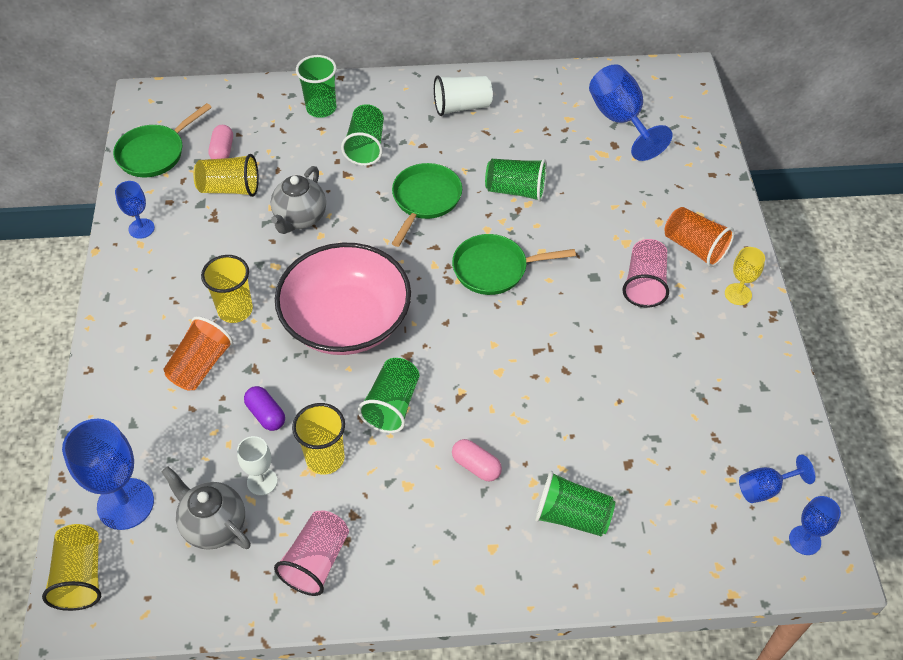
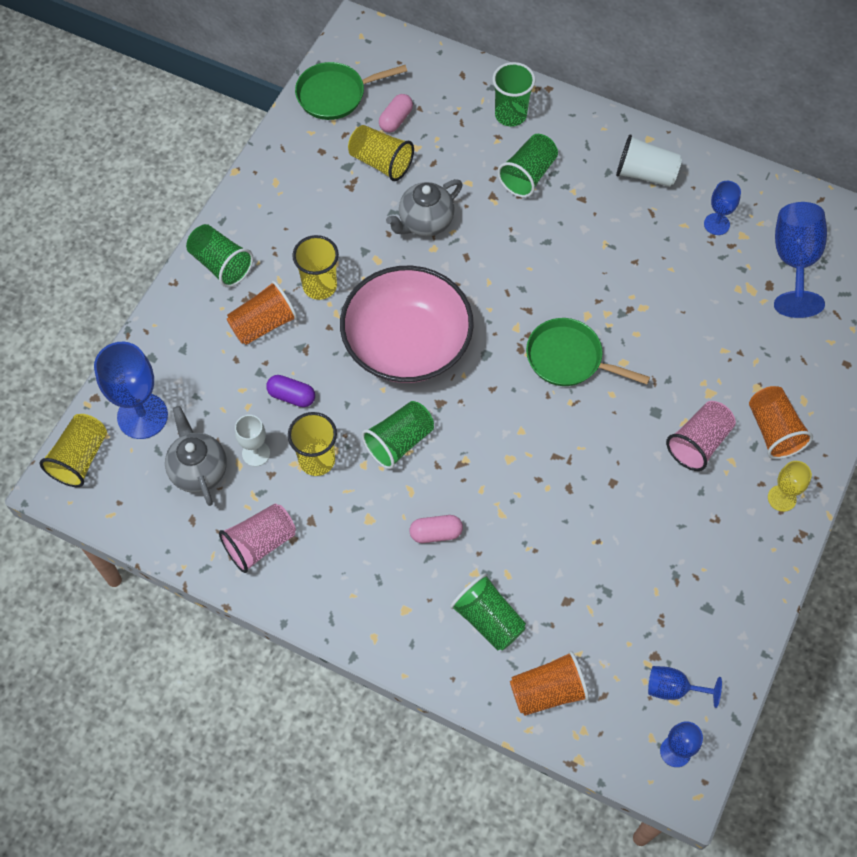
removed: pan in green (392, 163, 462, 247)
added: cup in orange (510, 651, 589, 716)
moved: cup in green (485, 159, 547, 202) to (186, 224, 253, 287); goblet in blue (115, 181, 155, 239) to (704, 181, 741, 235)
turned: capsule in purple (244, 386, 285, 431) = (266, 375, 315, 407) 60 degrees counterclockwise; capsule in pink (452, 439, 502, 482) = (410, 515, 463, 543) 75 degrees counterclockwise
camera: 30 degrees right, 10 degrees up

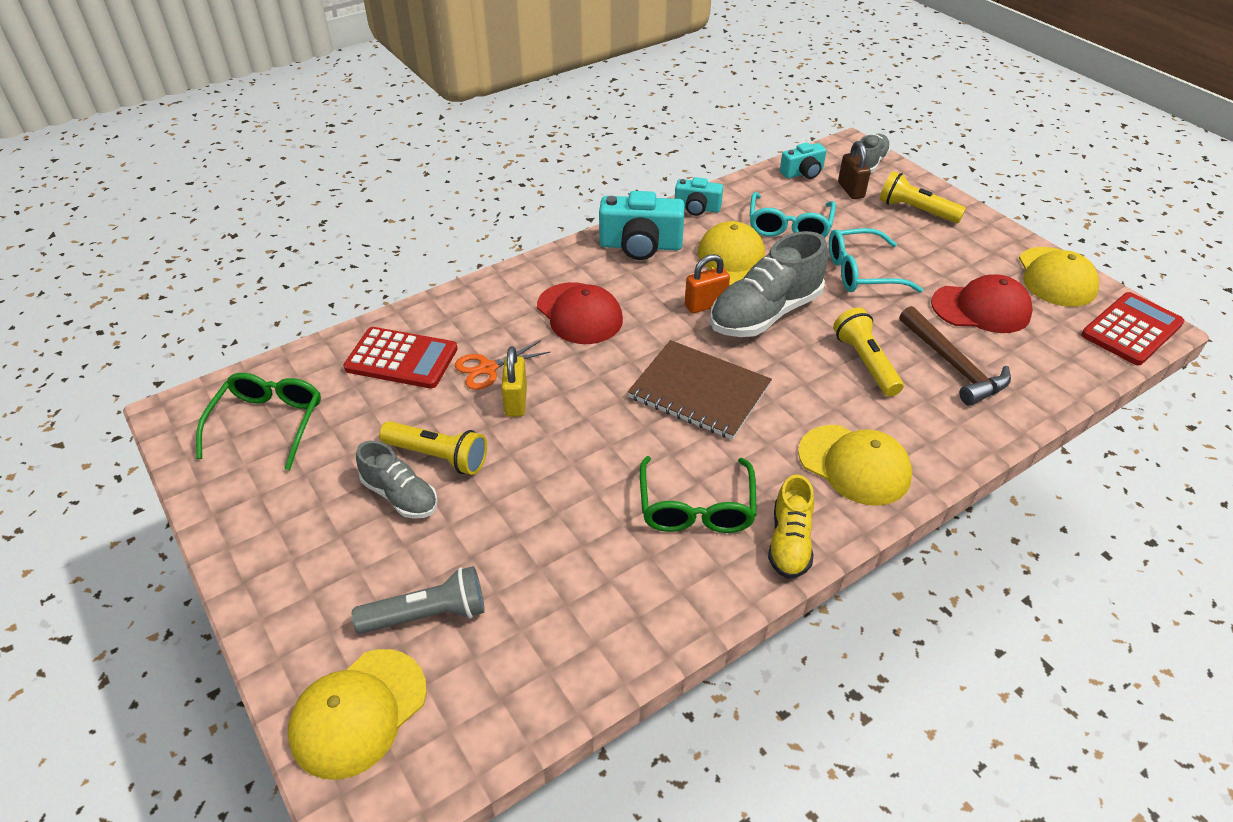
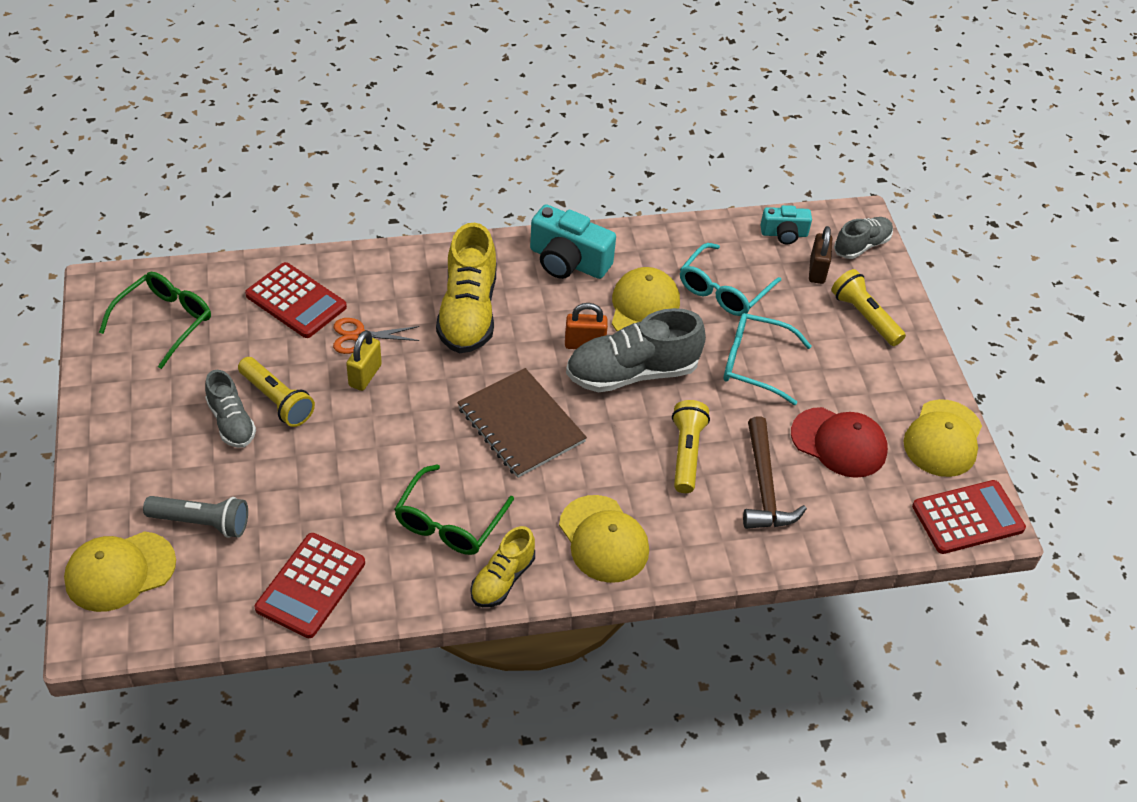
removed: camera in turquoise (675, 177, 723, 216)
added: calculator in red (255, 533, 365, 638)
replaced: cap in red (537, 282, 623, 344) to shoe in yellow (436, 223, 497, 353)
camera: 20 degrees right, 5 degrees up

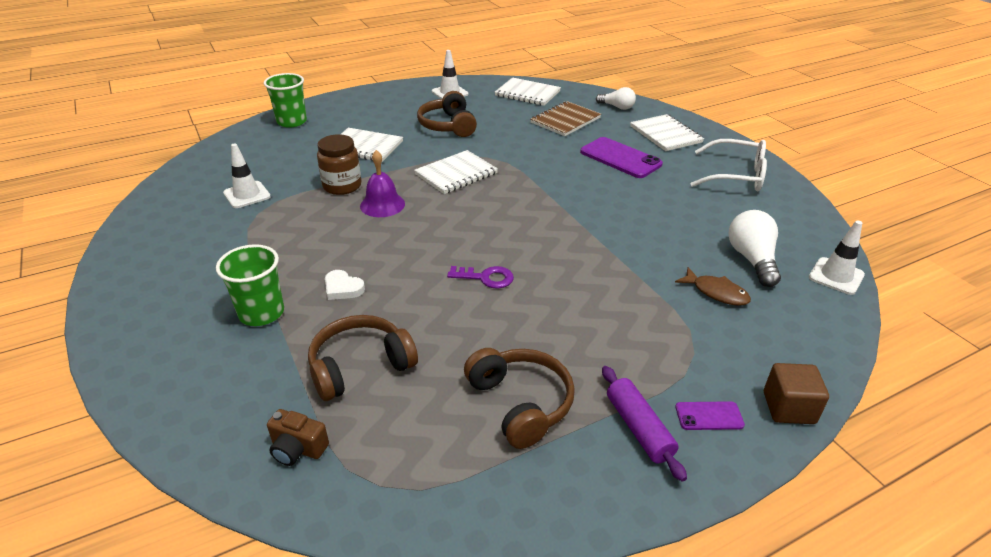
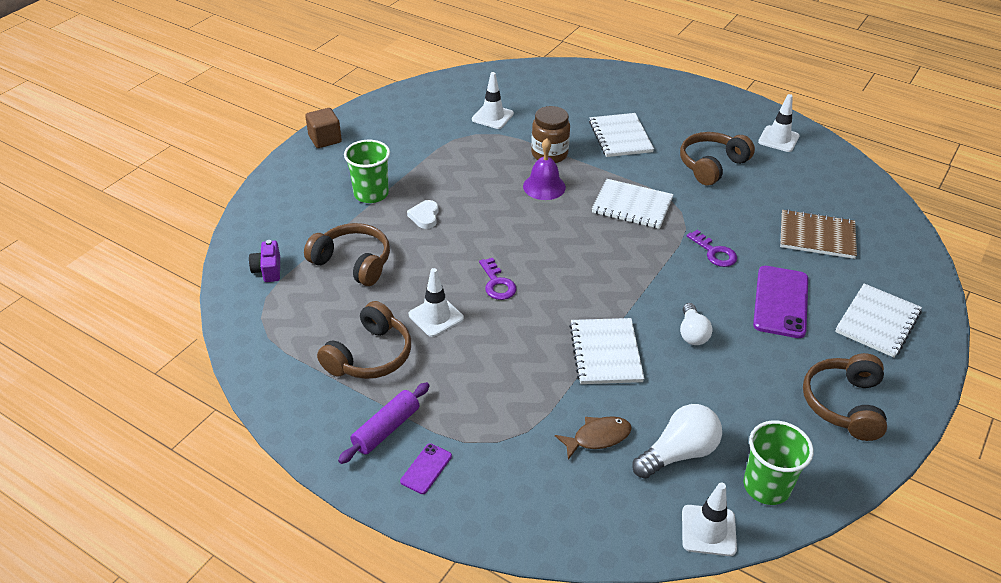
added: key in purple (687, 230, 737, 267); traffic cone in white (409, 268, 464, 337)
moved: cup in green (264, 73, 307, 128) to (743, 420, 814, 505); notebook in white (495, 77, 561, 106) to (569, 318, 644, 384); light bulb in white (596, 87, 636, 110) to (680, 303, 712, 345); cube in brown (764, 363, 829, 424) to (305, 108, 342, 148)
replaced: glasses in white (691, 139, 767, 191) to headphones in brown (803, 353, 887, 441)
recoloured: camera in brown (267, 409, 329, 466) to camera in purple (249, 240, 280, 282)
turned: fish in brown (675, 267, 751, 306) = (555, 416, 632, 460) 120 degrees counterclockwise; phone in purple (675, 401, 745, 430) = (400, 443, 452, 494) 60 degrees clockwise
camera: 60 degrees right, 5 degrees up

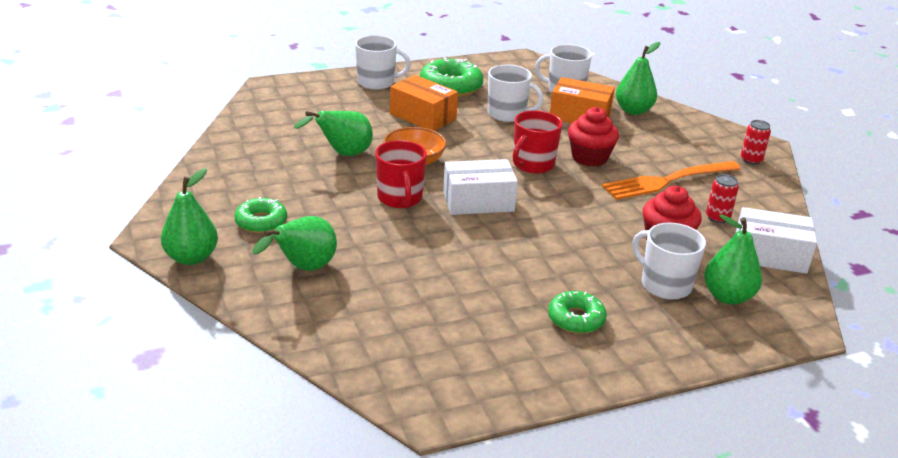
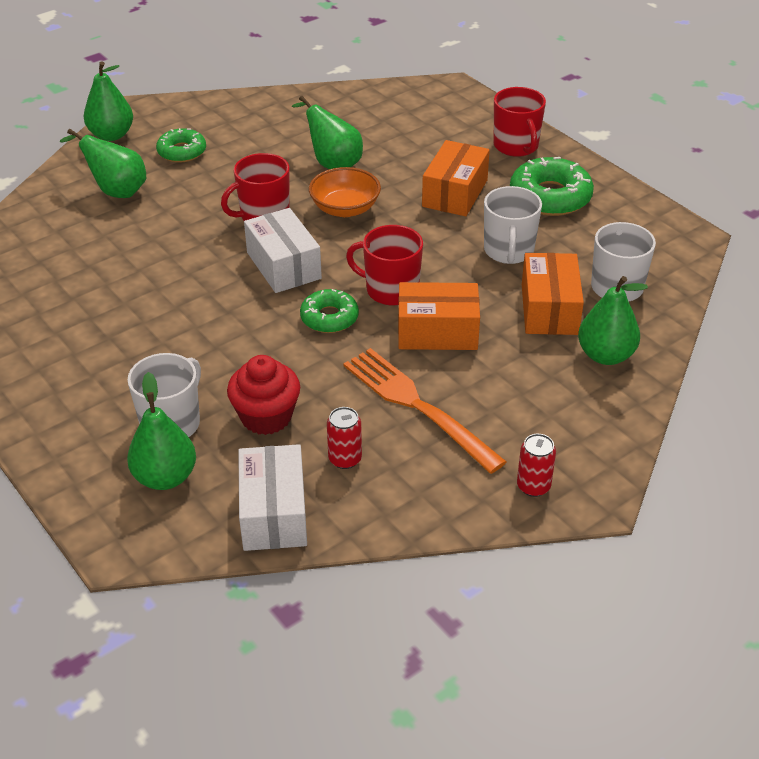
moved: donut in green (548, 291, 607, 334) to (300, 289, 359, 333)
replaced: cupcake in red (568, 107, 619, 167) to box in orange (398, 282, 480, 350)
recoloured: mug in white (355, 35, 411, 90) to mug in red (494, 87, 546, 157)
camera: 75 degrees right, 10 degrees up

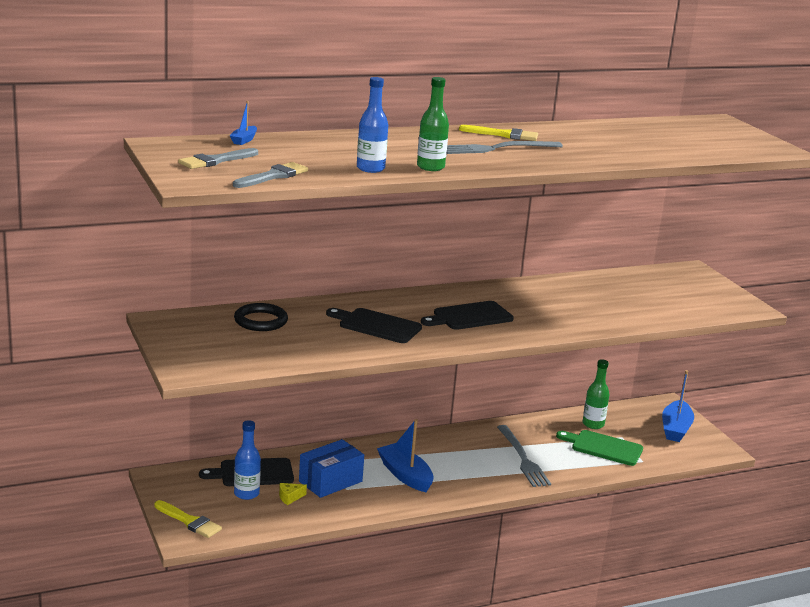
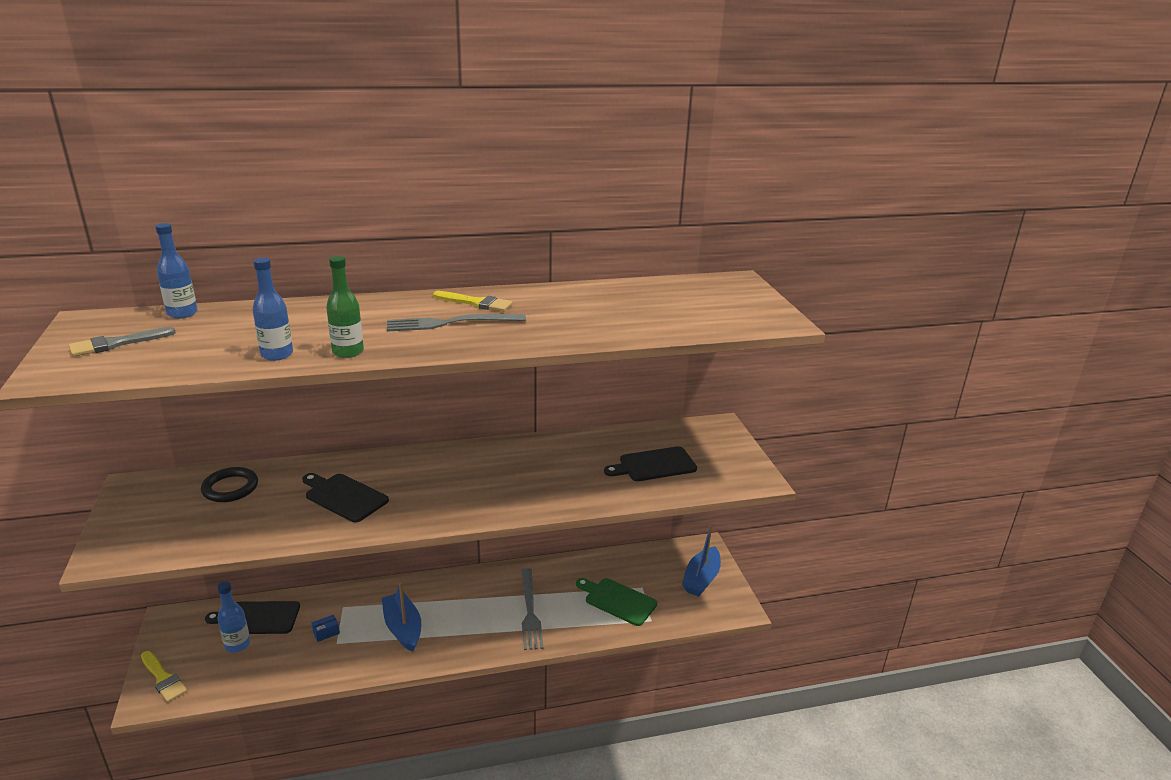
removed: brush in grey (233, 162, 308, 188); bottle in green (583, 359, 609, 429); cheese in yellow (279, 483, 307, 505)
moved: cutting board in black (421, 301, 514, 330) to (604, 446, 697, 481)
replaced: boat in blue (230, 101, 257, 145) to bottle in blue (155, 223, 197, 318)
resized: box in blue (299, 439, 364, 498) = (312, 615, 340, 642) x0.43
camera: 10 degrees right, 5 degrees up

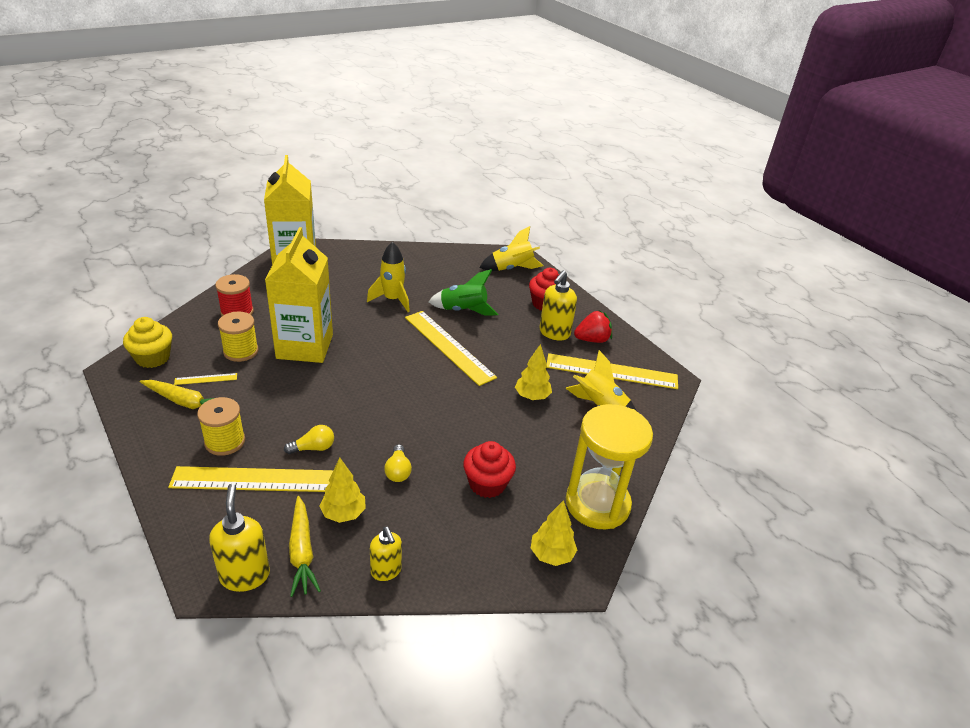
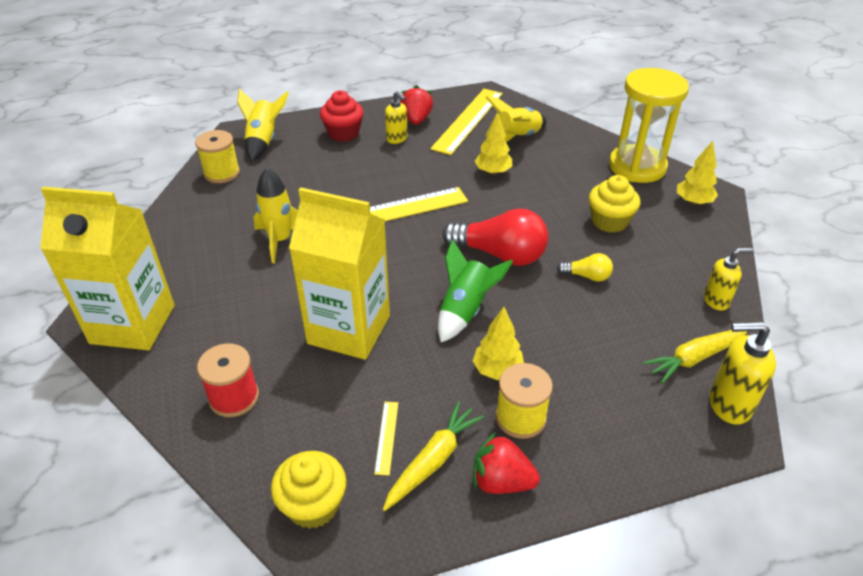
removed: light bulb in yellow (284, 425, 334, 454); ruler in yellow (168, 466, 333, 492)
added: light bulb in red (442, 208, 548, 266); strawberry in red (473, 432, 540, 494)
moved: rocket in green (429, 269, 498, 316) to (438, 239, 513, 342); spool in yellow (218, 311, 258, 362) to (195, 130, 240, 183); tree in yellow (320, 458, 366, 523) to (473, 307, 524, 380)
recoloured: cupcake in red (463, 441, 516, 498) to cupcake in yellow (589, 175, 640, 233)
turned: carrot in yellow (289, 496, 321, 597) = (643, 330, 748, 384) 150 degrees clockwise
resized: soap dispenser in yellow (539, 271, 577, 341) = (385, 91, 408, 144) x0.66
camera: 70 degrees left, 5 degrees up

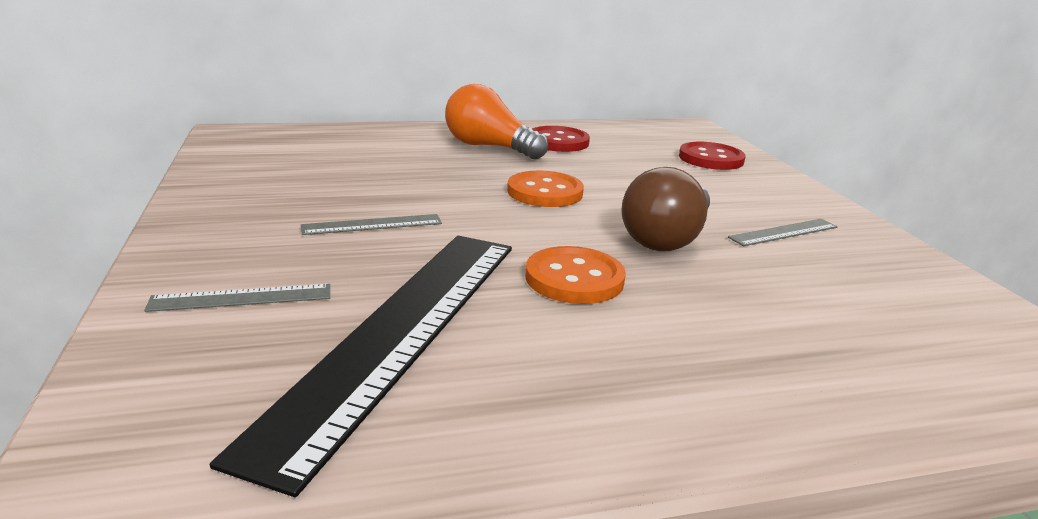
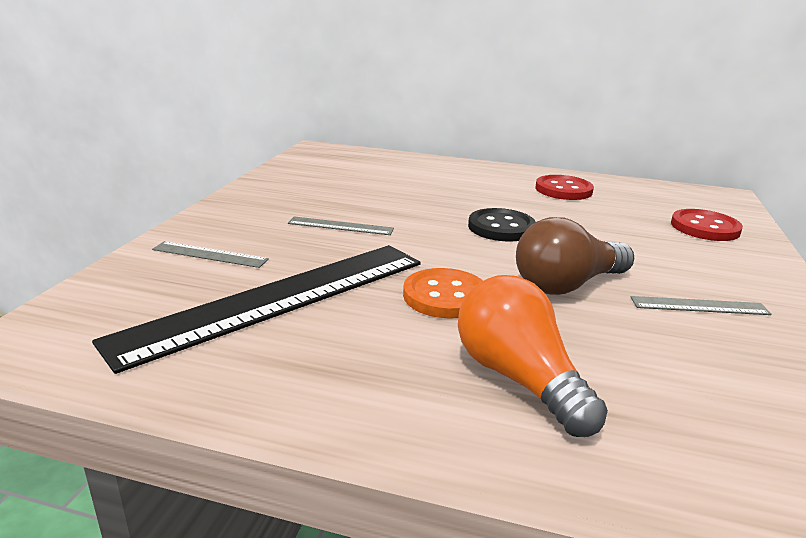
moved: light bulb in orange (445, 84, 548, 159) to (458, 275, 608, 437)
recoloured: button in orange (507, 171, 584, 207) to button in black (468, 208, 536, 242)
camera: 30 degrees right, 0 degrees up

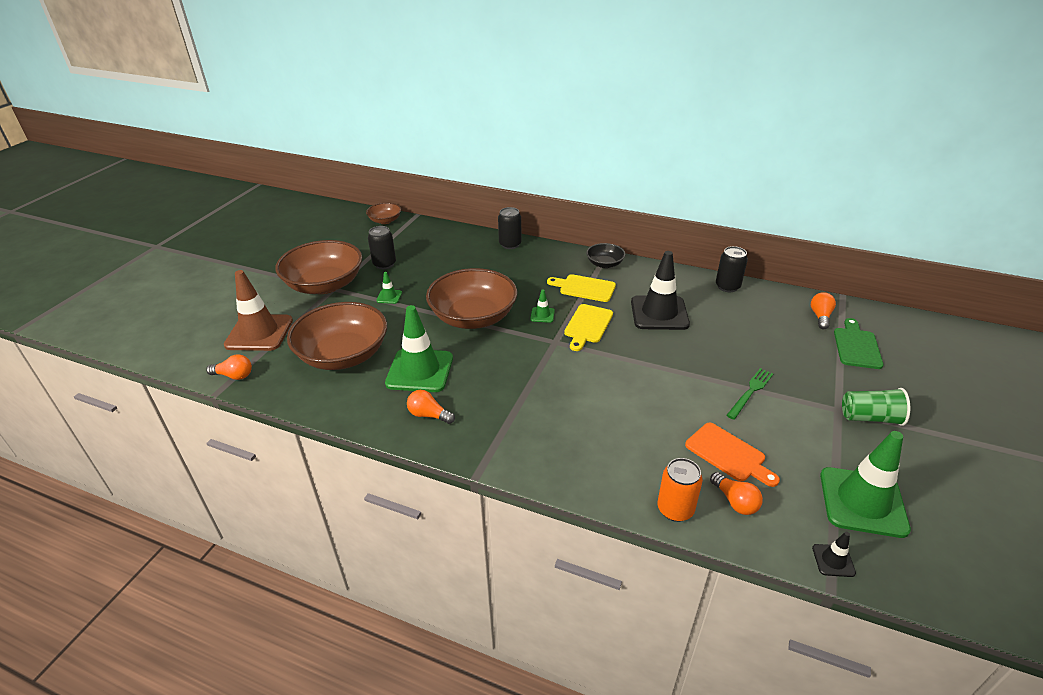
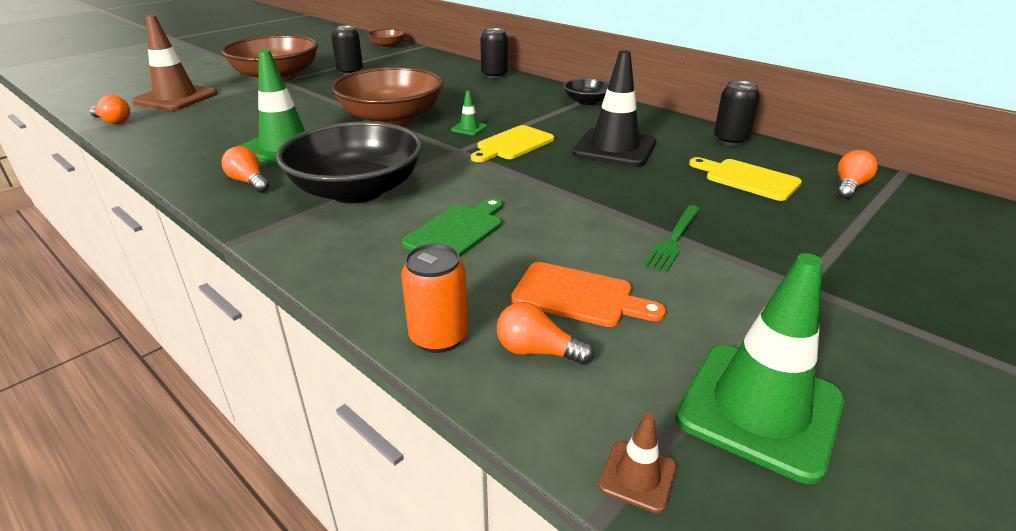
removed: traffic cone in green (376, 272, 402, 304); bowl in brown (287, 302, 387, 370); cup in green (842, 388, 910, 426)
added: bowl in black (276, 121, 423, 203)
moved: cutting board in yellow (547, 274, 616, 302) to (689, 157, 802, 201); cutting board in green (834, 318, 884, 369) to (402, 198, 503, 257)
recoloured: traffic cone in black (812, 532, 856, 577) to traffic cone in brown (598, 413, 677, 513)
turned: fork in green (726, 368, 773, 420) = (644, 205, 700, 272) 150 degrees clockwise; cutting board in orange (685, 423, 780, 487) = (511, 262, 666, 327) 45 degrees counterclockwise; light bulb in orange (710, 472, 763, 515) = (497, 302, 594, 365) 120 degrees clockwise
camera: 20 degrees right, 5 degrees down

